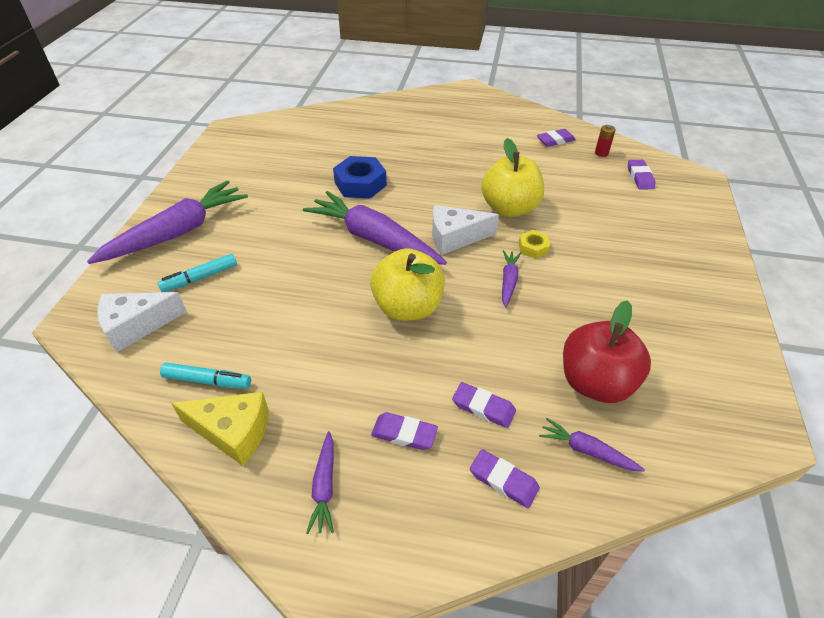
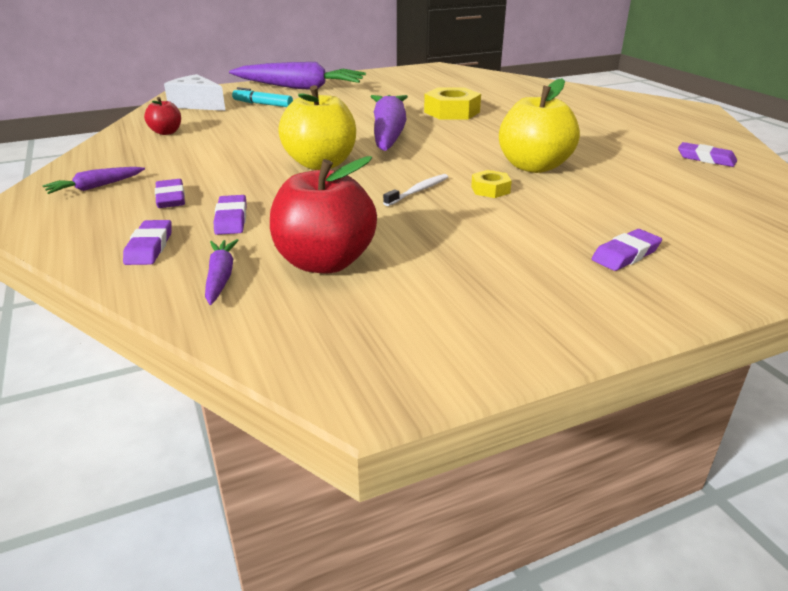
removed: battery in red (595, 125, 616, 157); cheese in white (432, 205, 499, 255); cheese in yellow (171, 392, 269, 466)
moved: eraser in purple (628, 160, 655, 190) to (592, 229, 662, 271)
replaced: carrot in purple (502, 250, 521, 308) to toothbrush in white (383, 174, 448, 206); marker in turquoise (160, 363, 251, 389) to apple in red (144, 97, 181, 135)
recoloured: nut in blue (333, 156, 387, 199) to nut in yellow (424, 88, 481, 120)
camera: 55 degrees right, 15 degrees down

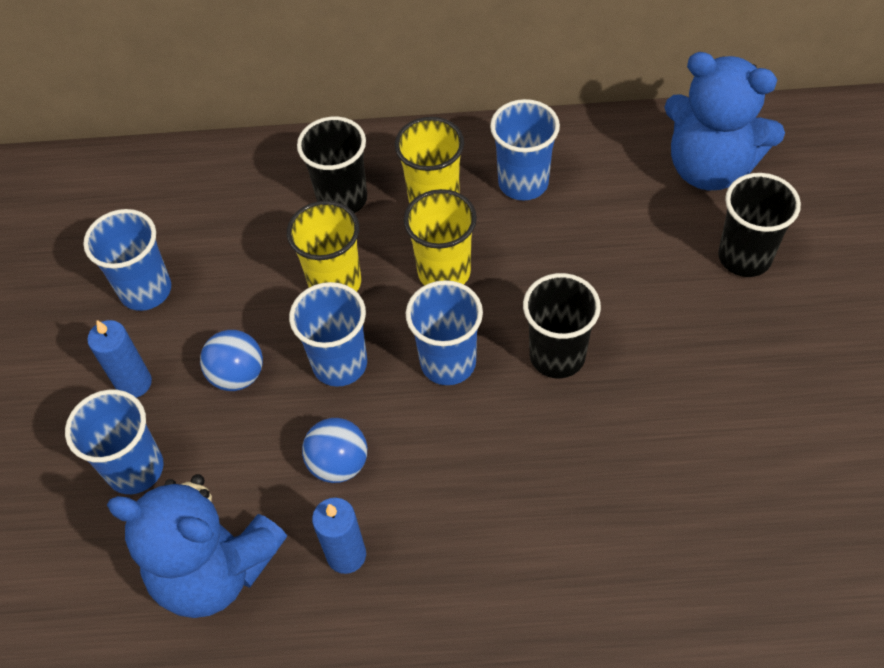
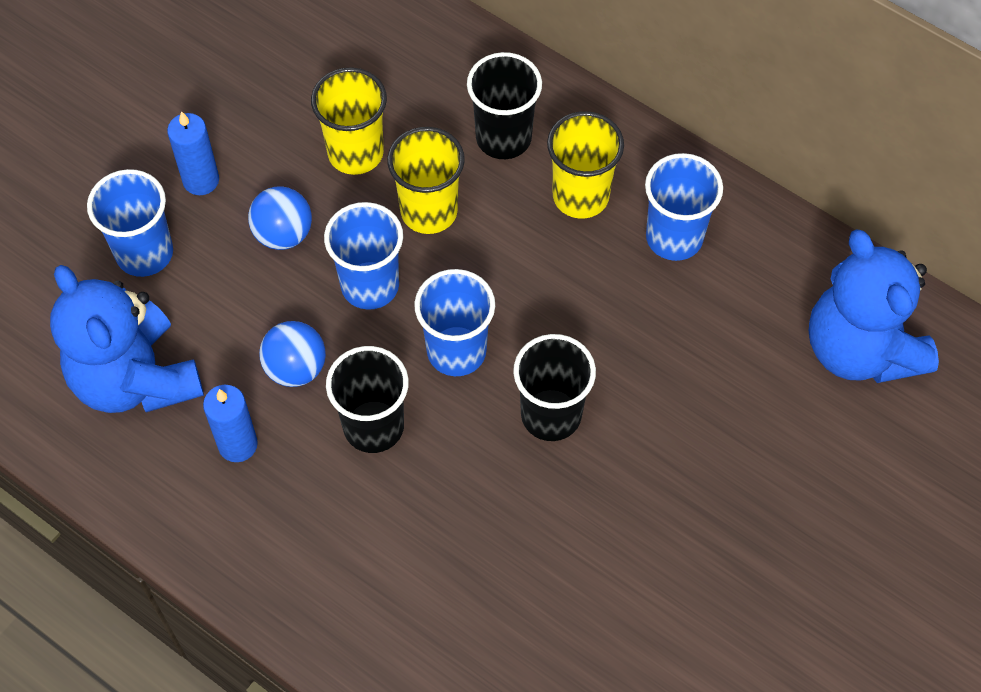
removed: cup in blue (83, 209, 171, 311)
moved: cup in black (718, 173, 801, 277) to (326, 346, 409, 453); cup in yellow (404, 189, 477, 286) to (311, 67, 387, 175)
camera: 35 degrees right, 5 degrees up

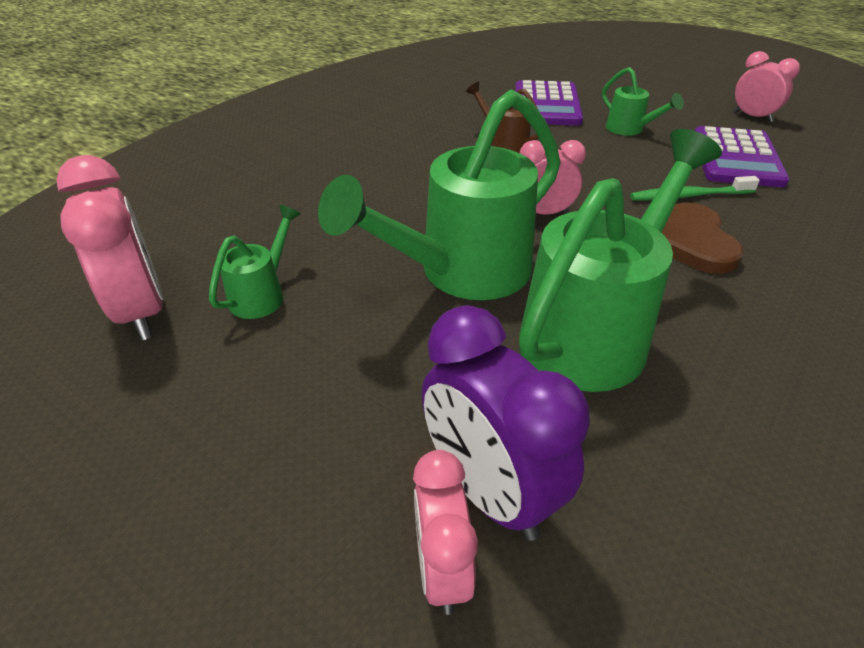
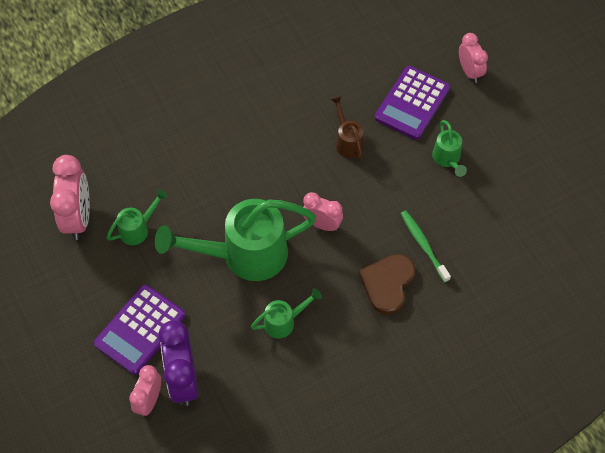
moved: clock in pink (734, 51, 800, 122) to (459, 33, 488, 83); calculator in purple (695, 126, 790, 187) to (94, 285, 186, 375)
turned: toothbrush in green (630, 176, 760, 201) = (400, 210, 451, 283) 45 degrees clockwise
resized: watering can in green (519, 129, 722, 392) = (251, 288, 322, 339) x0.47
camera: 25 degrees right, 20 degrees up

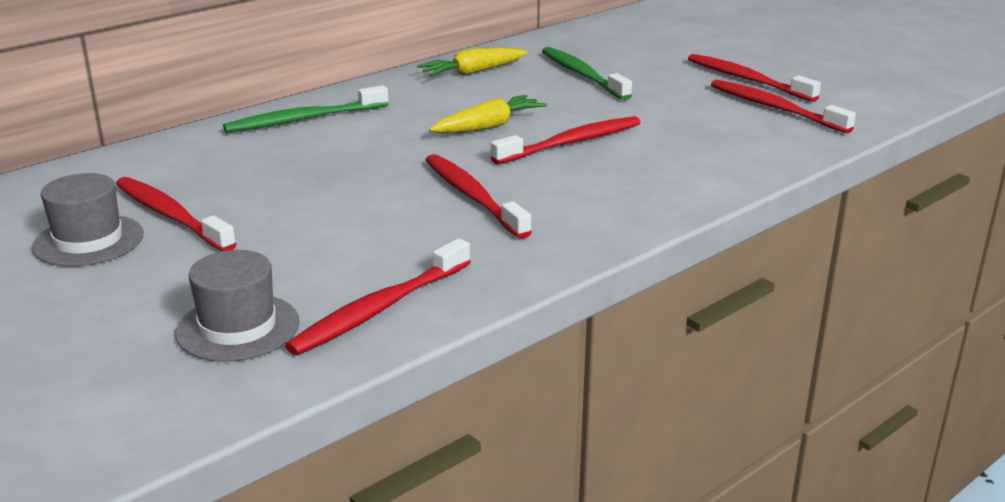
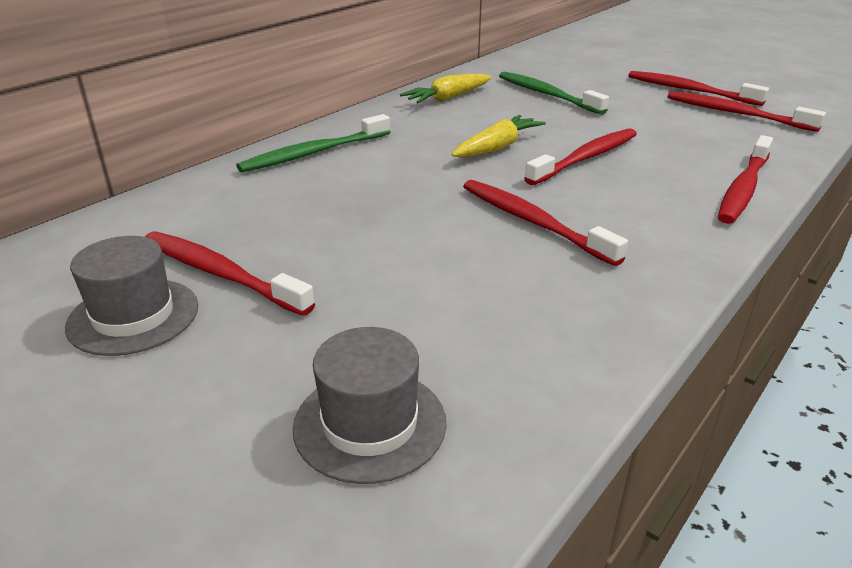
moved: toothbrush in red (285, 238, 471, 355) to (718, 135, 773, 224)
camera: 10 degrees left, 5 degrees up

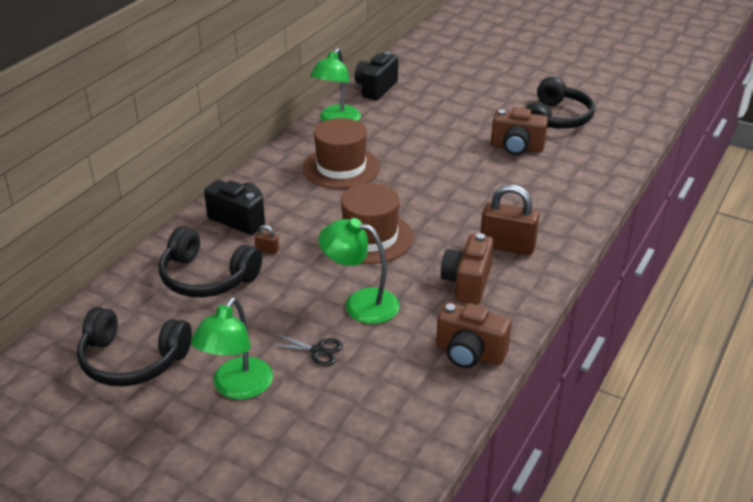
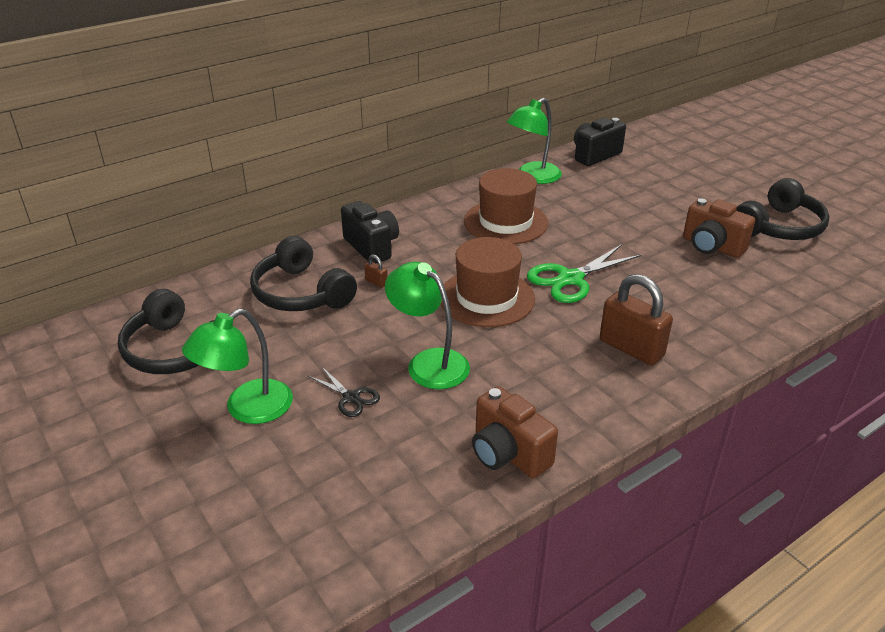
removed: camera in brown (441, 233, 494, 304)
added: scissors in green (527, 244, 641, 303)
camera: 25 degrees right, 0 degrees up

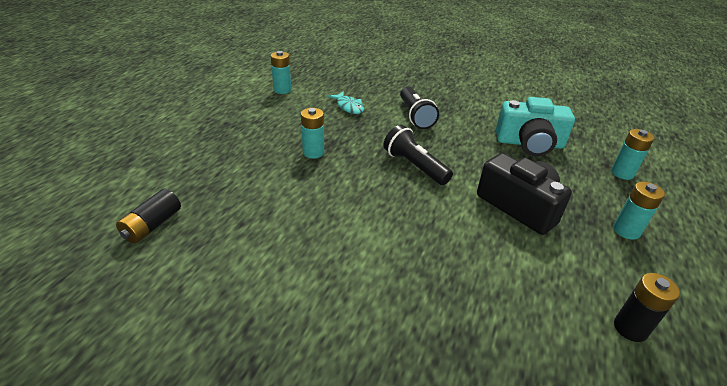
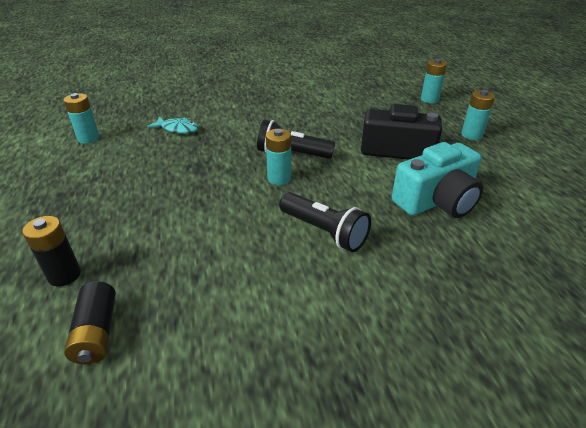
moved: flashlight in black (400, 87, 439, 129) to (279, 192, 371, 252); camera in turquoise (496, 97, 575, 156) to (392, 142, 483, 218); battery in turquoise (301, 108, 324, 159) to (266, 129, 291, 185); battery in black (614, 273, 680, 342) to (22, 216, 81, 287)
camera: 35 degrees left, 0 degrees up

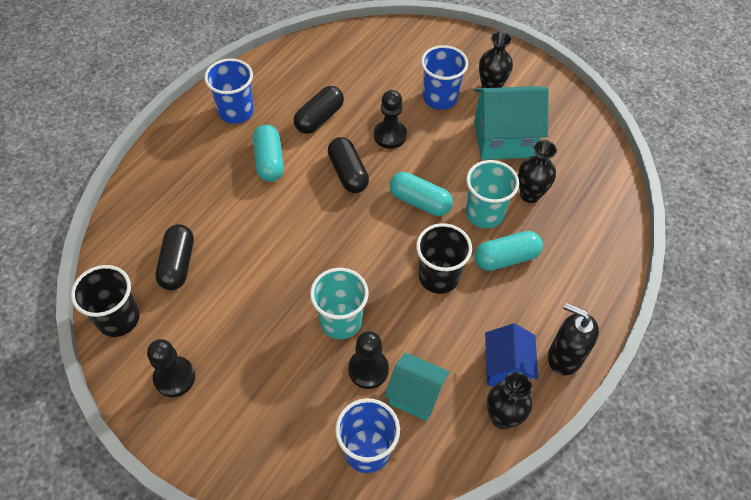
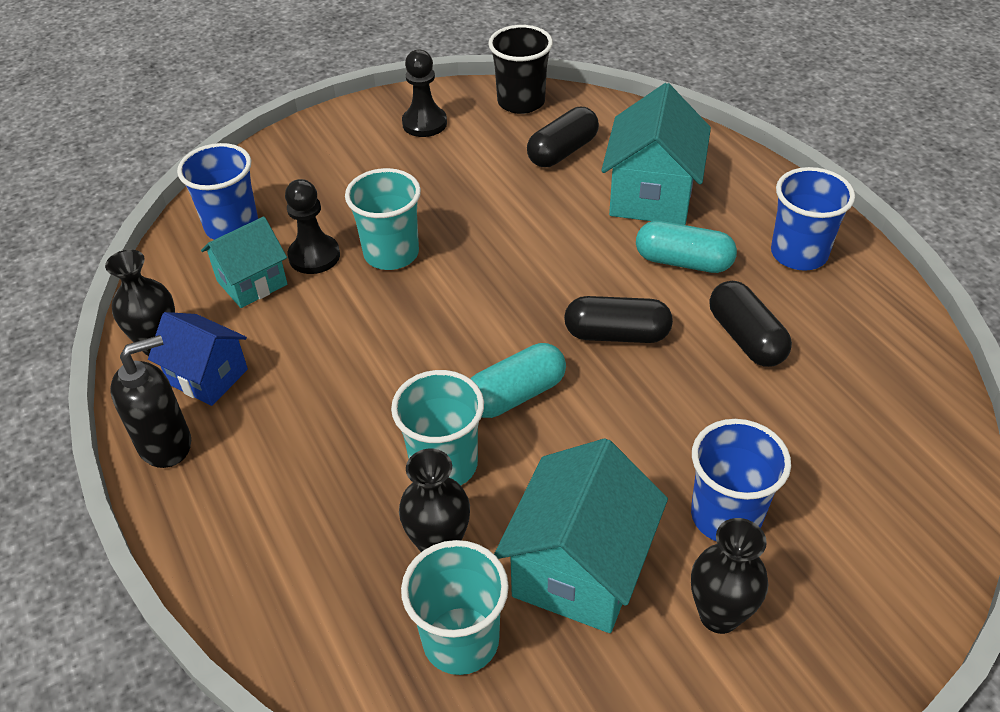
removed: pawn in black (374, 90, 407, 149); cup in black (416, 223, 472, 294); capsule in turquoise (474, 231, 543, 271)
added: house in turquoise (601, 83, 711, 225); cup in turquoise (401, 540, 509, 675)
turned: capsule in black (155, 224, 194, 290) = (527, 107, 599, 167) 75 degrees counterclockwise
camera: 120 degrees right, 10 degrees down

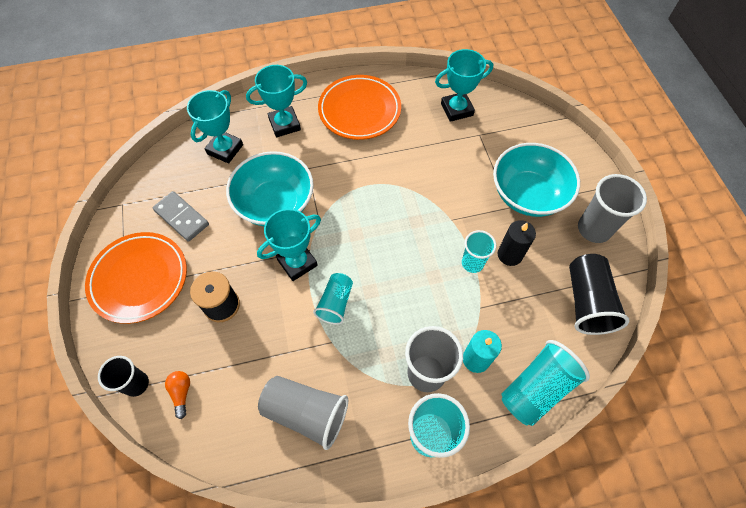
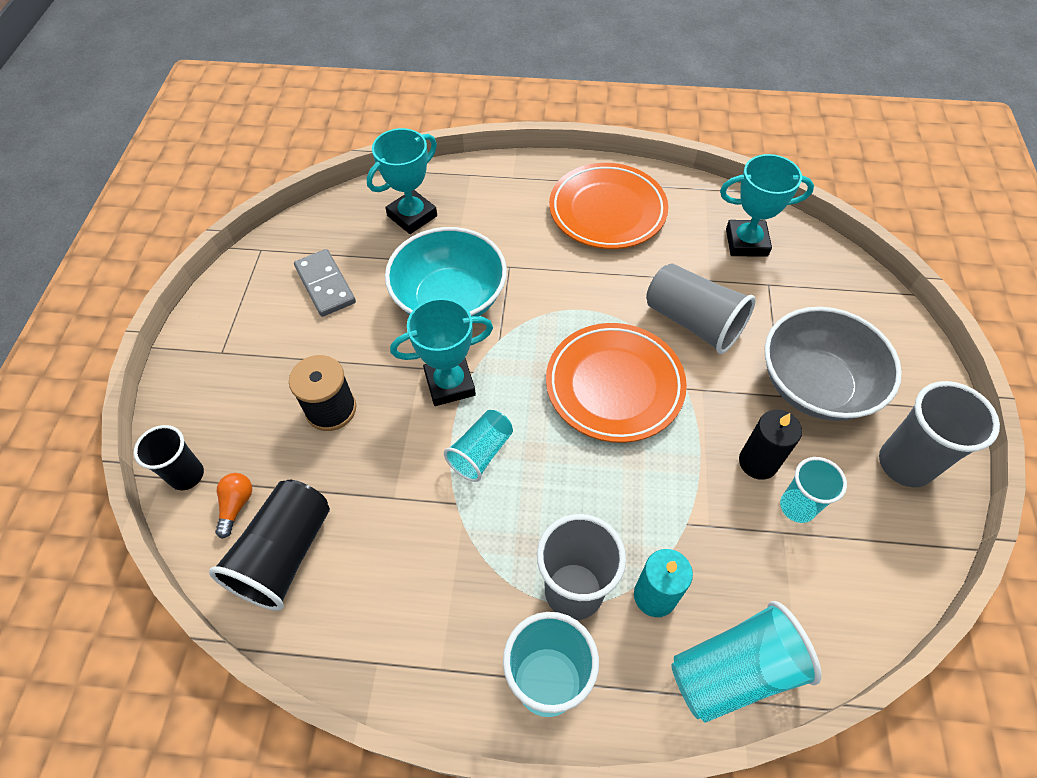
removed: trophy in turquoise (246, 65, 307, 137)
moved: cup in turquoise (462, 230, 496, 273) to (780, 457, 847, 523); plate in orange (85, 232, 187, 324) to (546, 323, 687, 443); cup in black (569, 254, 629, 335) to (209, 480, 330, 611); cup in grey (258, 376, 348, 450) to (646, 263, 756, 354)
recoloured: bowl in turquoise (493, 143, 580, 217) to bowl in grey (765, 307, 902, 421)
camera: 20 degrees right, 5 degrees down

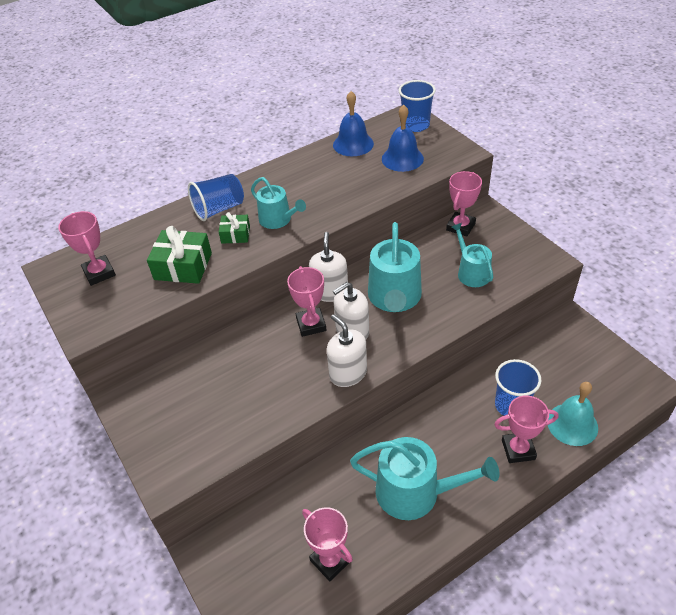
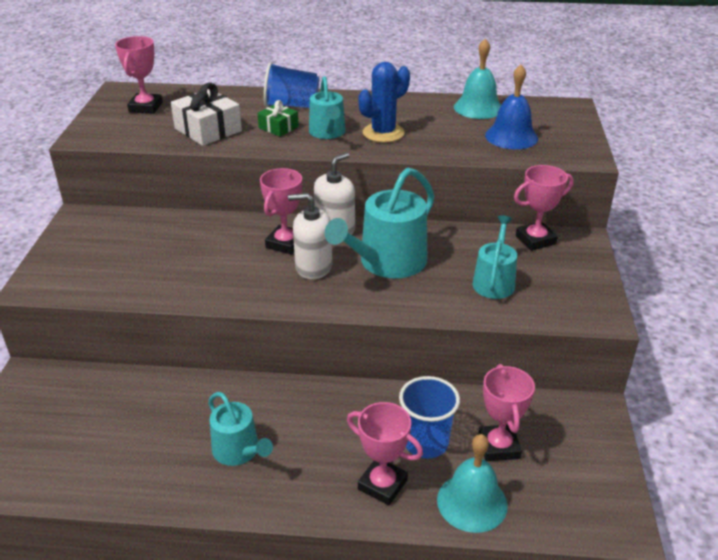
removed: cup in blue (399, 80, 436, 132); soap dispenser in white (327, 314, 367, 387)
added: cactus in blue (359, 62, 410, 143)
moved: trophy in pink (302, 507, 353, 581) to (478, 364, 535, 461)
recoloured: bell in blue (333, 91, 374, 156) to bell in turquoise (454, 38, 501, 119); gift in green (147, 226, 212, 284) to gift in white (171, 83, 242, 146)
resized: watering can in turquoise (350, 437, 499, 520) = (208, 392, 273, 466) x0.61
camera: 35 degrees right, 10 degrees down

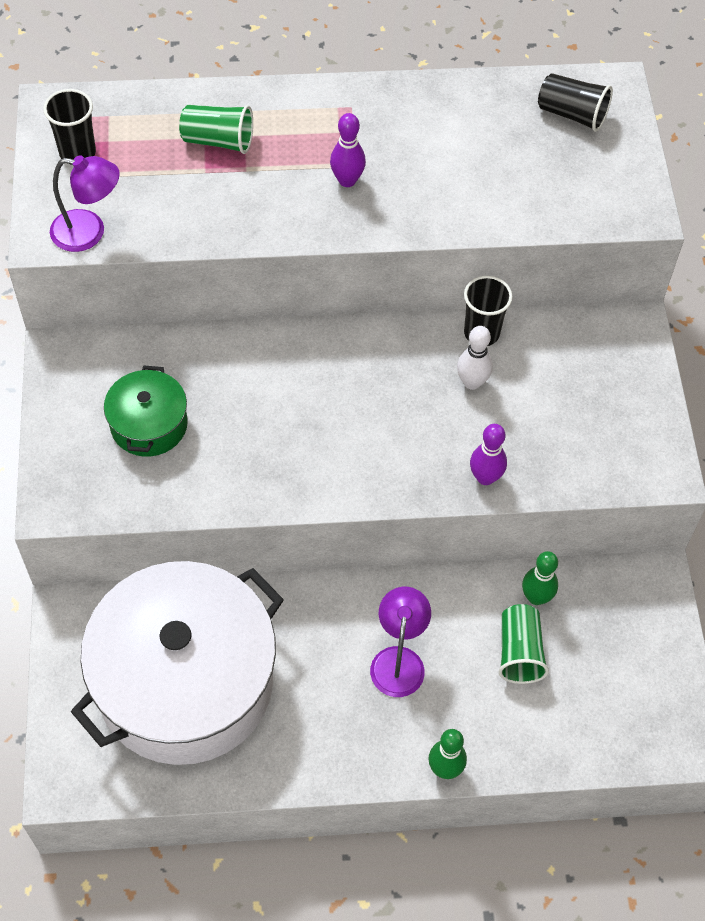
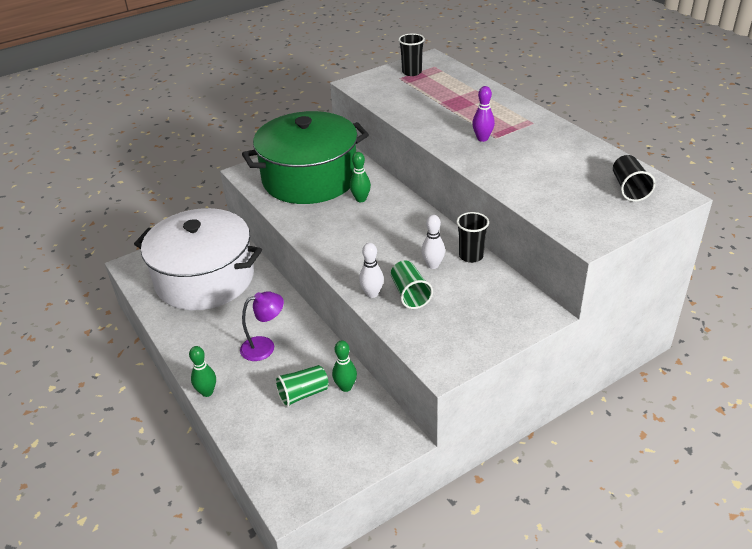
removed: lamp in purple (50, 155, 120, 252)
added: bowling pin in green (350, 152, 371, 202)
moved: cup in green (179, 105, 253, 154) to (391, 261, 433, 309)
recoloured: bowling pin in purple (470, 424, 507, 485) to bowling pin in white (359, 243, 384, 298)
resized: pot in green (104, 366, 188, 457) = (242, 111, 369, 204) x2.23
camera: 65 degrees right, 20 degrees down

